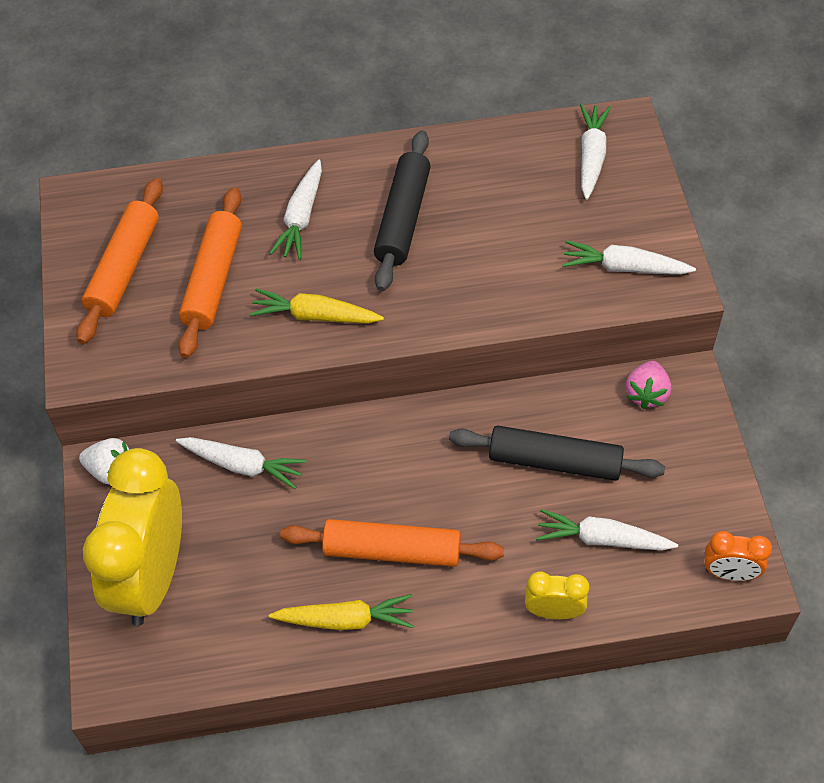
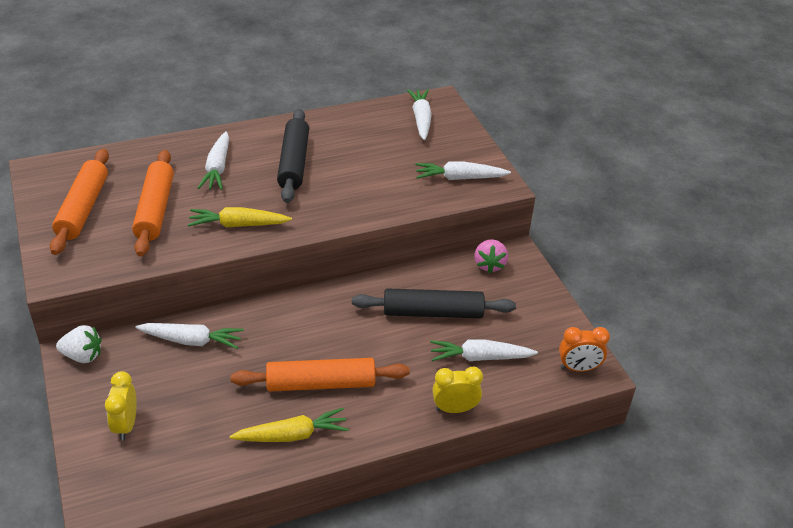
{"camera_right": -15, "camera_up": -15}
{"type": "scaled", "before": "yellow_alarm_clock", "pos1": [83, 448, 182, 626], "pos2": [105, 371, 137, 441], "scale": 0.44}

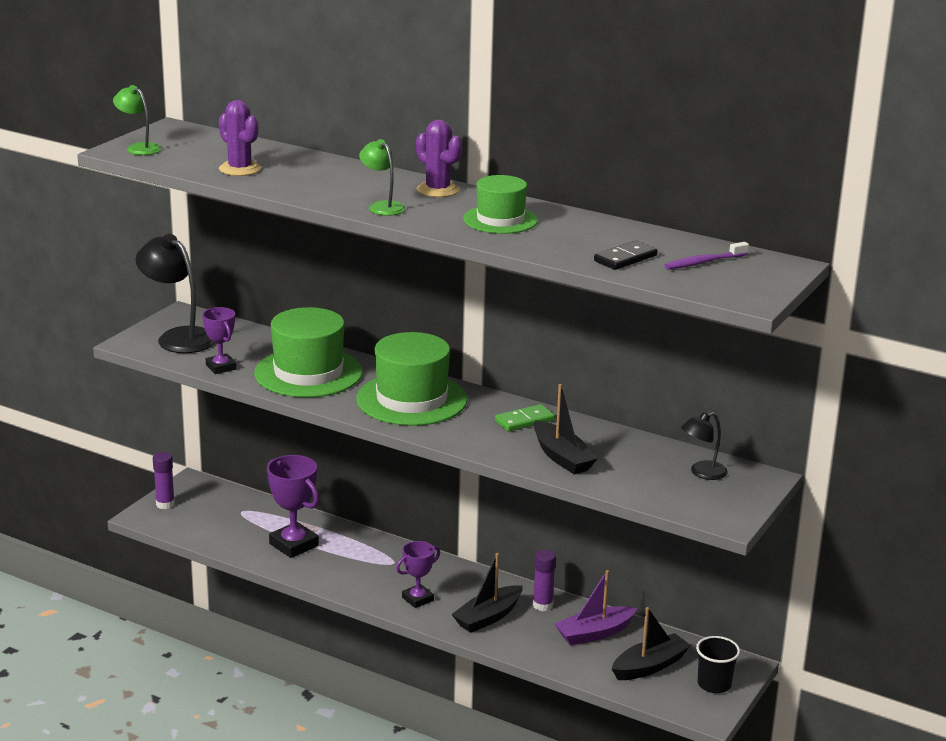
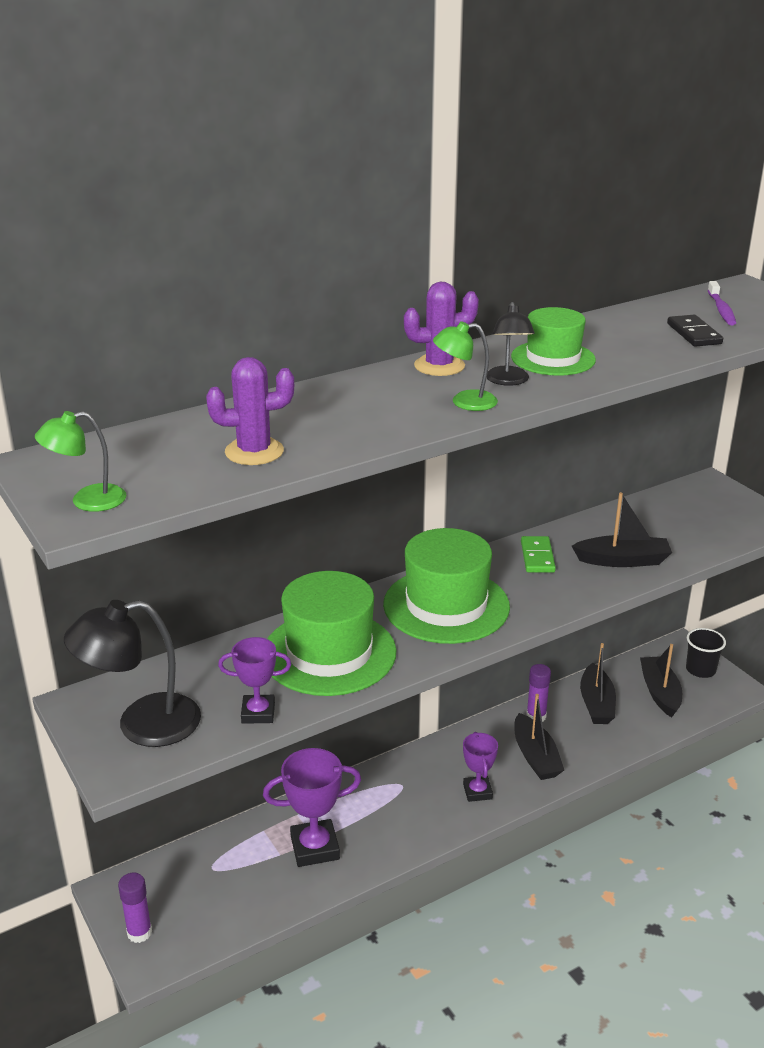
{"camera_right": -60, "camera_up": 5}
{"type": "shifted", "before": "ebony_lamp", "pos1": [681, 412, 728, 480], "pos2": [487, 302, 535, 386]}
{"type": "repainted", "before": "violet_toy_boat", "after": "ebony_toy_boat", "pos1": [554, 570, 638, 645], "pos2": [580, 643, 616, 724]}

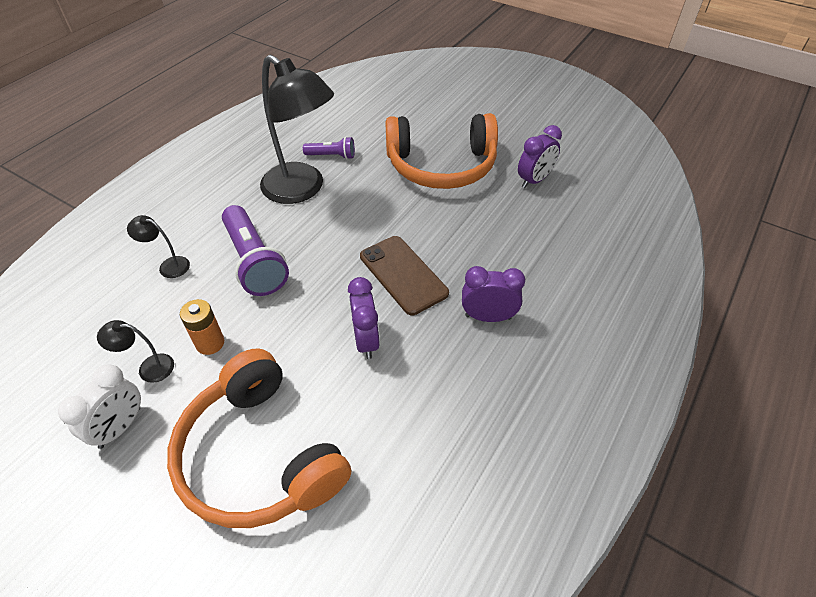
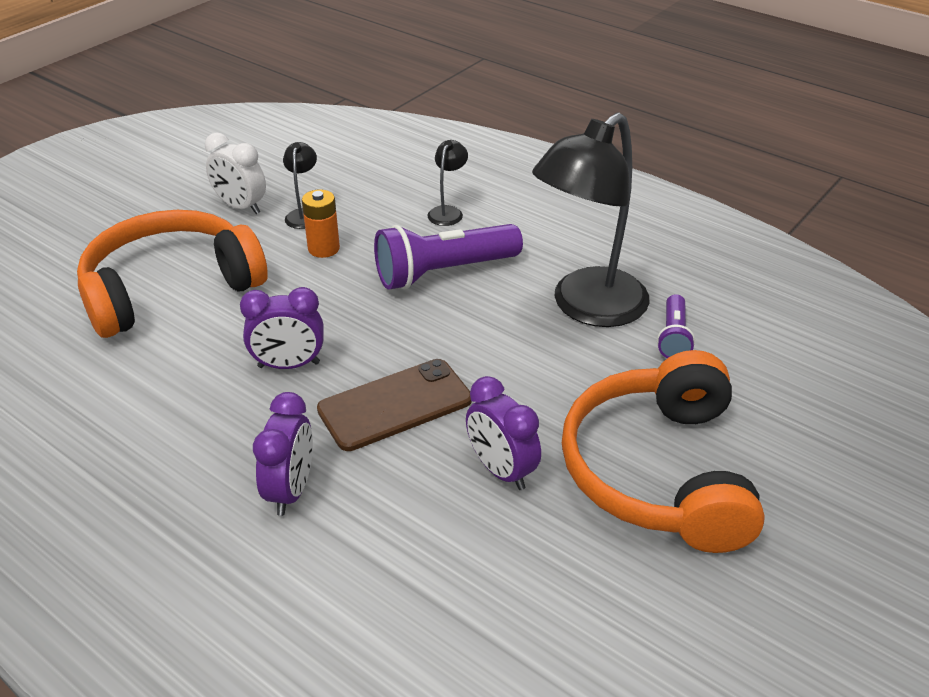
{"camera_right": 95, "camera_up": -10}
{"type": "shifted", "before": "violet_alarm_clock", "pos1": [518, 125, 562, 188], "pos2": [466, 376, 541, 490]}

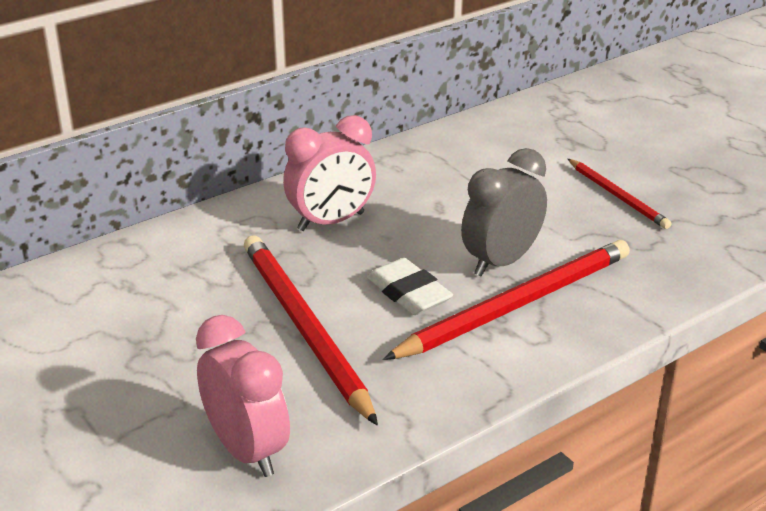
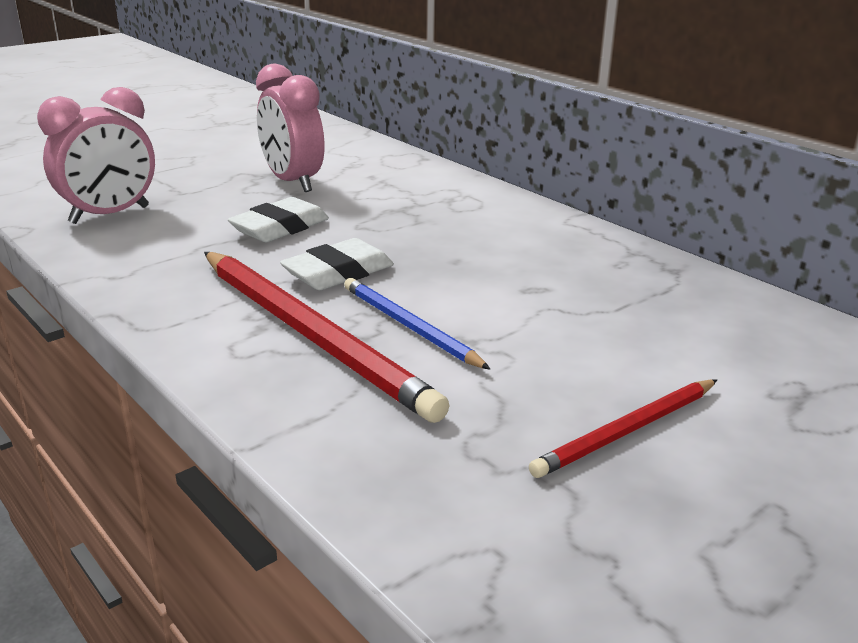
{"camera_right": 85, "camera_up": -5}
{"type": "swapped", "before": "red_lead_pencil", "after": "white_eraser", "pos1": [244, 236, 378, 426], "pos2": [228, 197, 329, 242]}
{"type": "shifted", "before": "pink_alarm_clock", "pos1": [283, 115, 376, 231], "pos2": [256, 64, 325, 192]}
{"type": "swapped", "before": "grey_alarm_clock", "after": "royal_blue_lead_pencil", "pos1": [461, 148, 547, 277], "pos2": [344, 278, 491, 370]}

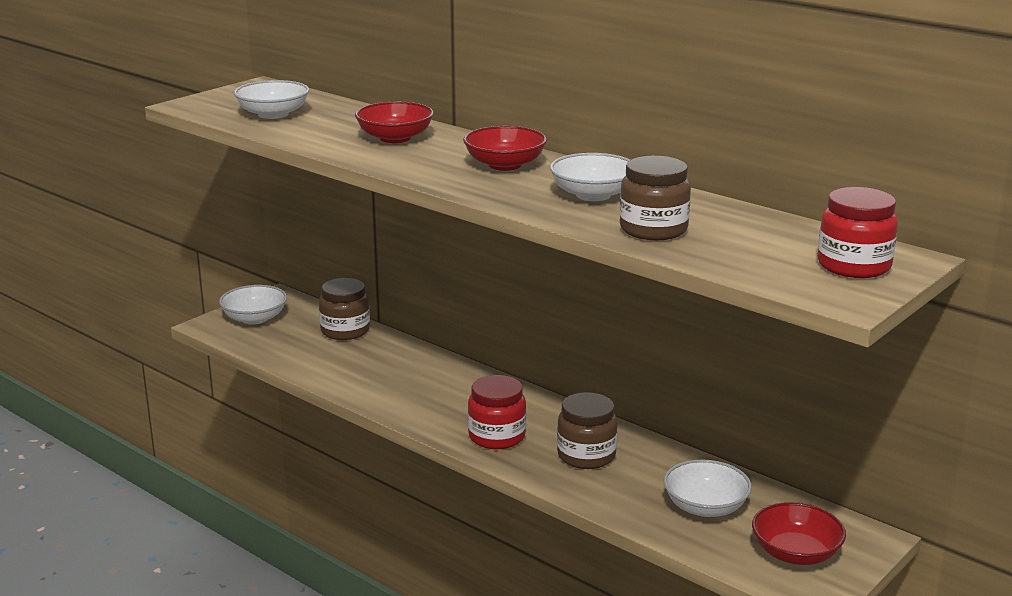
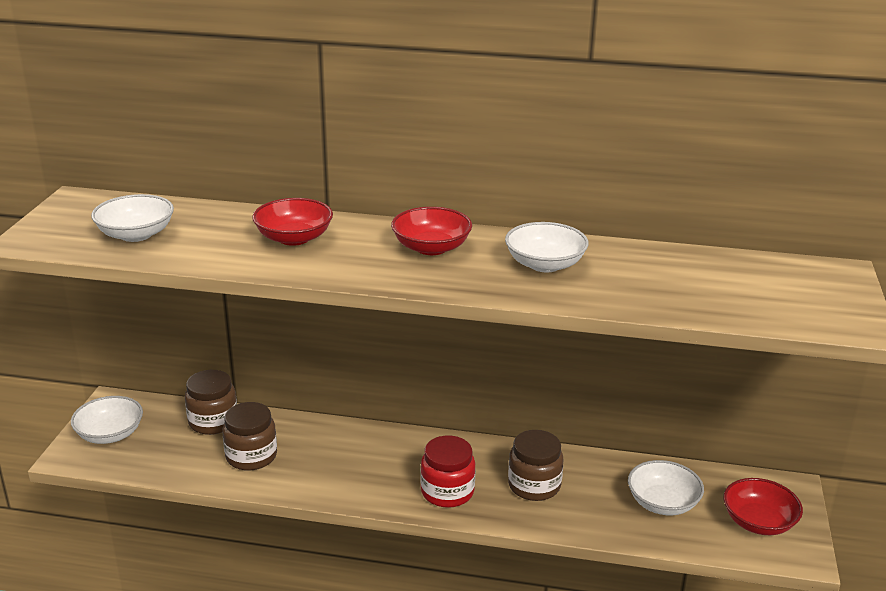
{"camera_right": -30, "camera_up": 5}
{"type": "shifted", "before": "russet_jam_jar", "pos1": [620, 156, 691, 240], "pos2": [222, 402, 277, 471]}
{"type": "gone", "before": "red_jam_jar", "pos1": [818, 187, 898, 278]}

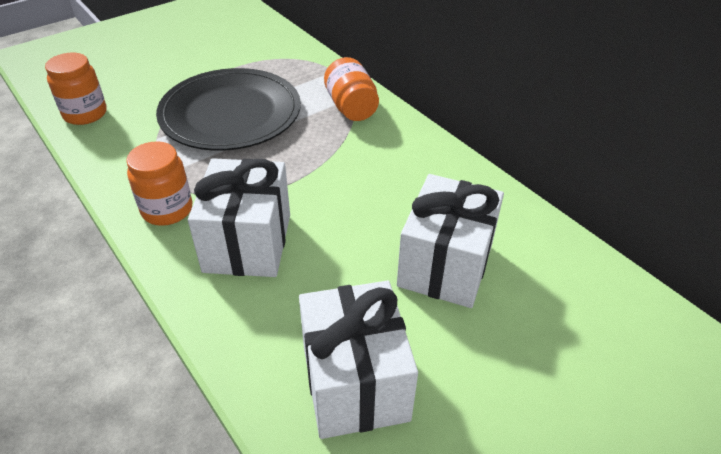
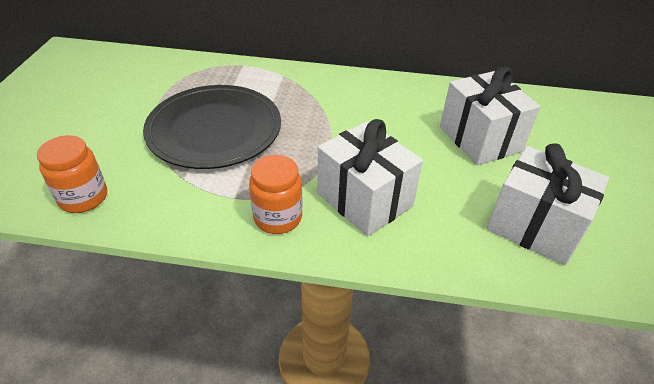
{"camera_right": -45, "camera_up": 0}
{"type": "gone", "before": "orange-coloured_jam_jar", "pos1": [324, 57, 379, 121]}

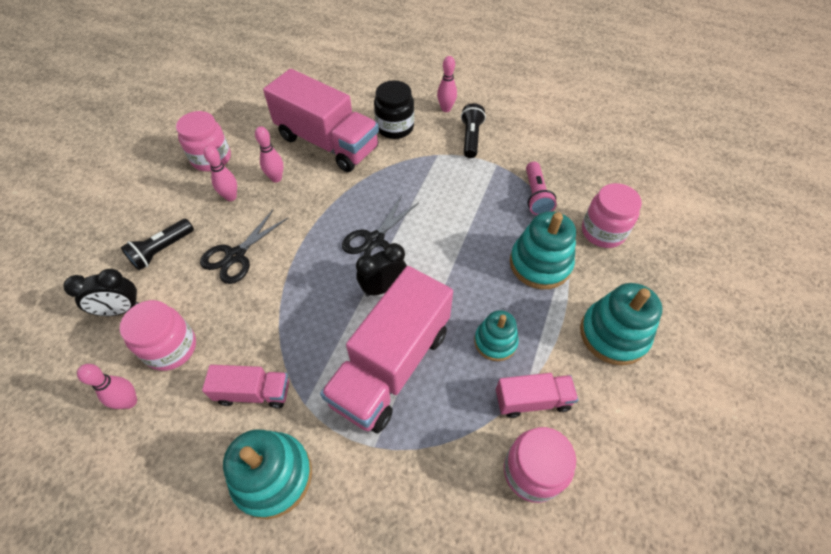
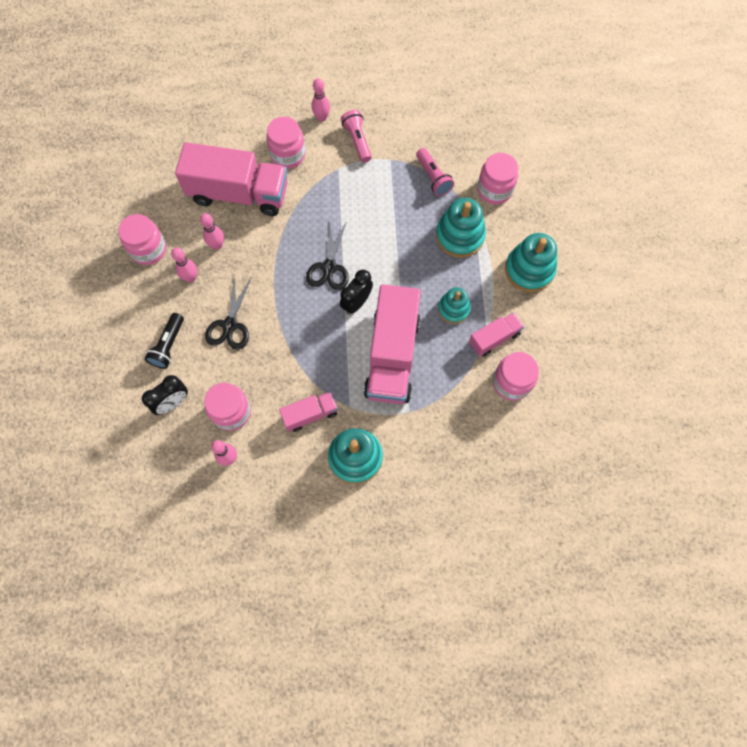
{"camera_right": -25, "camera_up": 15}
{"type": "repainted", "before": "ebony_jam_jar", "after": "pink_jam_jar", "pos1": [374, 80, 414, 139], "pos2": [266, 117, 305, 169]}
{"type": "repainted", "before": "ebony_flashlight", "after": "pink_flashlight", "pos1": [461, 103, 486, 158], "pos2": [341, 110, 372, 163]}

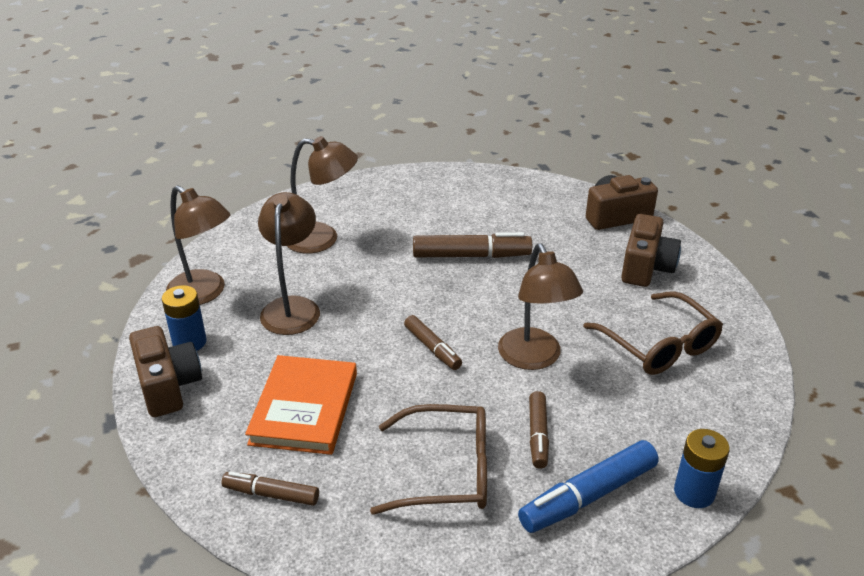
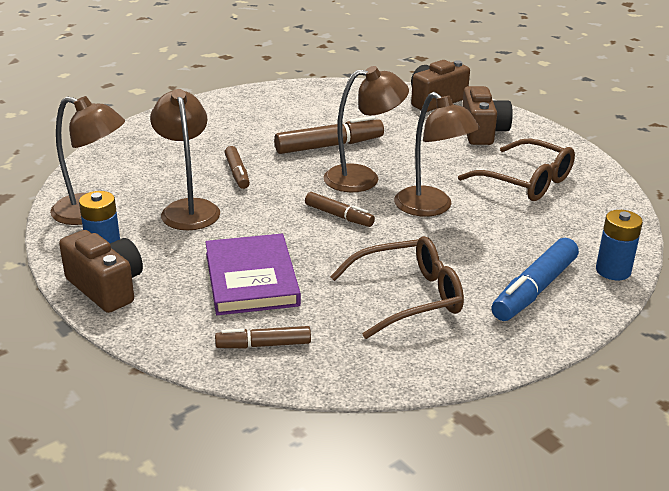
{"camera_right": -20, "camera_up": -5}
{"type": "repainted", "before": "orange-coloured_hardback", "after": "violet_hardback", "pos1": [245, 355, 357, 455], "pos2": [205, 234, 301, 315]}
{"type": "shifted", "before": "russet_marker", "pos1": [529, 391, 549, 469], "pos2": [224, 146, 250, 189]}
{"type": "shifted", "before": "russet_lamp", "pos1": [287, 136, 358, 254], "pos2": [323, 66, 409, 192]}

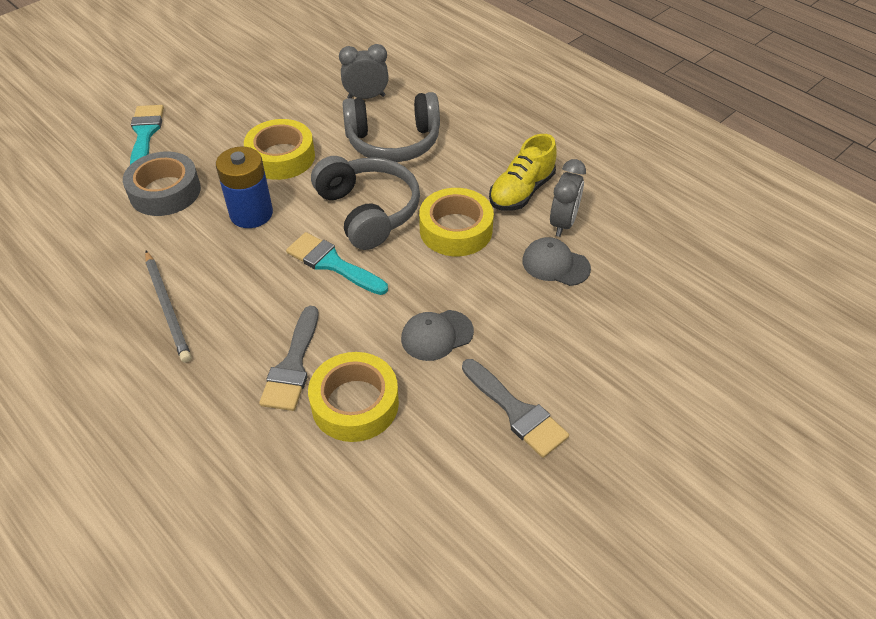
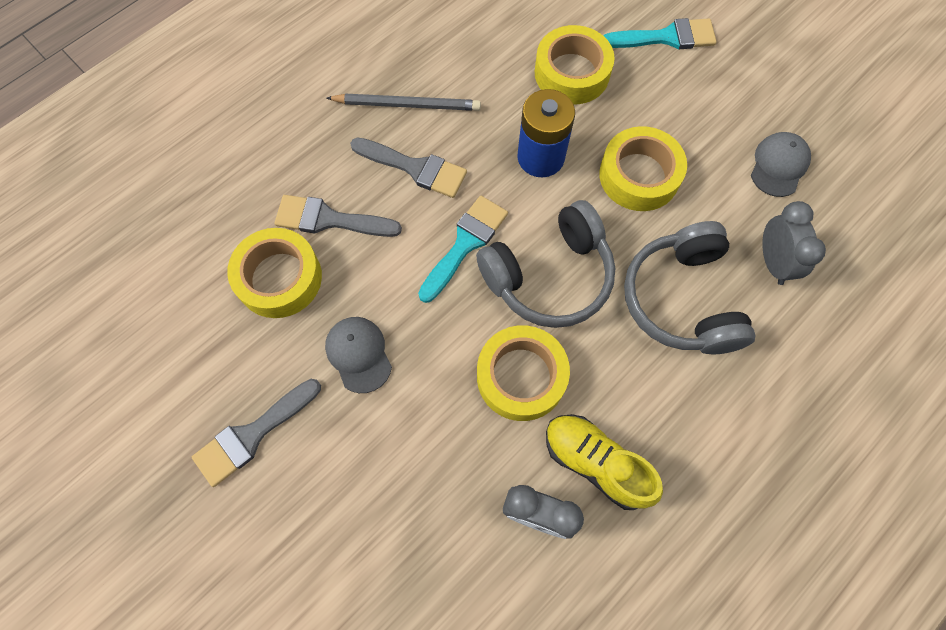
{"camera_right": 90, "camera_up": 20}
{"type": "rotated", "before": "grey_lead_pencil", "pos1": [145, 251, 191, 363], "pos2": [327, 94, 481, 111], "turn": -150}
{"type": "new", "after": "grey_brush", "pos2": [350, 137, 467, 198]}
{"type": "repainted", "before": "grey_tape", "after": "yellow_tape", "pos1": [123, 151, 201, 216], "pos2": [535, 25, 615, 104]}
{"type": "shifted", "before": "grey_cap", "pos1": [522, 237, 591, 286], "pos2": [751, 132, 811, 197]}

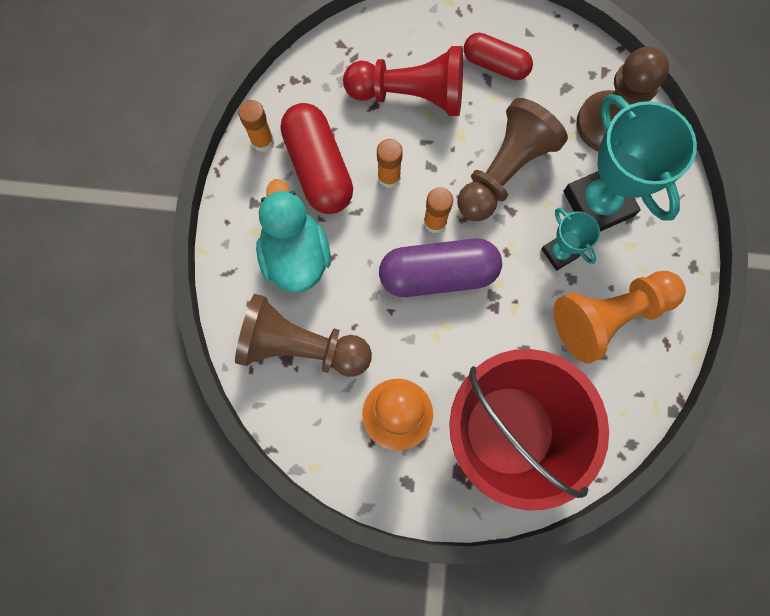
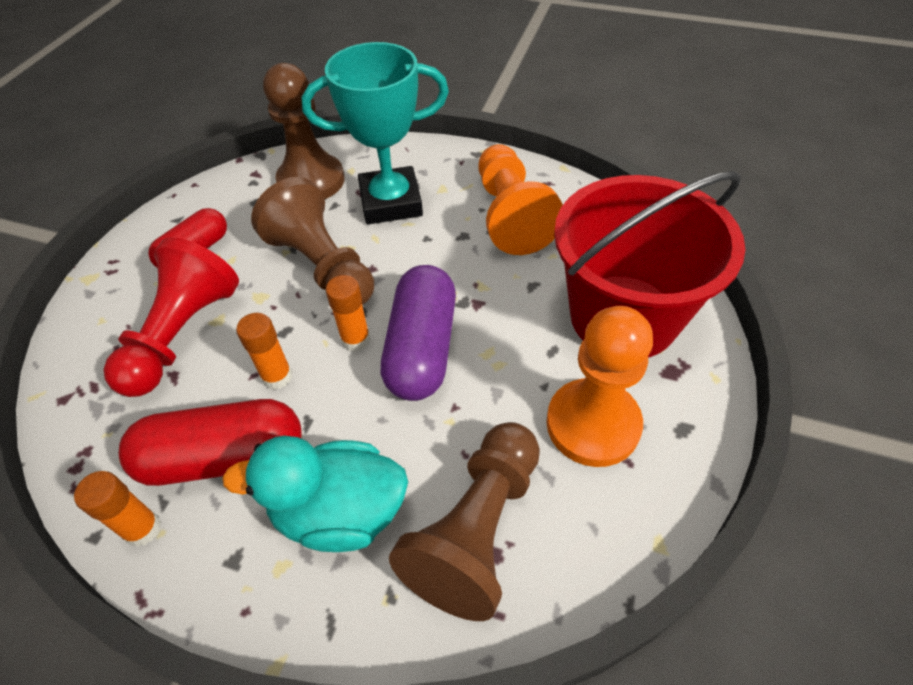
{"camera_right": -75, "camera_up": -25}
{"type": "gone", "before": "turquoise_trophy", "pos1": [541, 208, 600, 271]}

